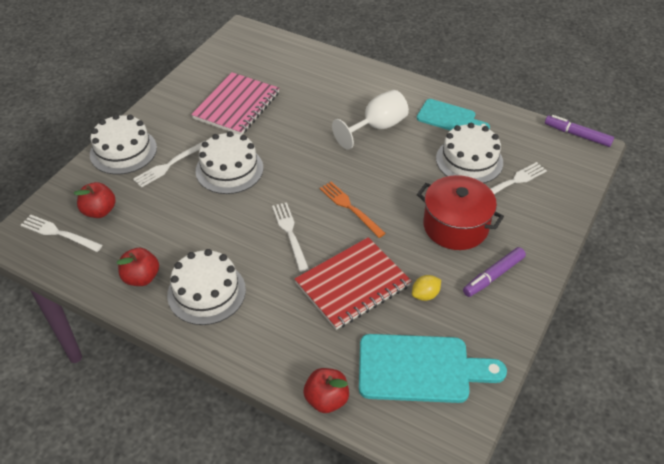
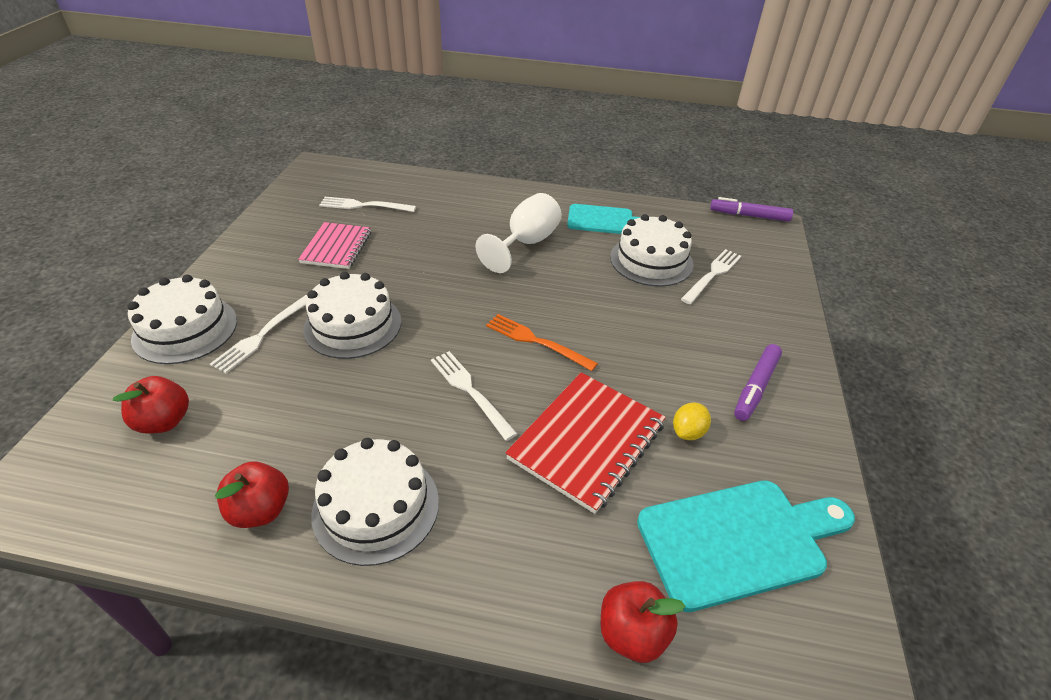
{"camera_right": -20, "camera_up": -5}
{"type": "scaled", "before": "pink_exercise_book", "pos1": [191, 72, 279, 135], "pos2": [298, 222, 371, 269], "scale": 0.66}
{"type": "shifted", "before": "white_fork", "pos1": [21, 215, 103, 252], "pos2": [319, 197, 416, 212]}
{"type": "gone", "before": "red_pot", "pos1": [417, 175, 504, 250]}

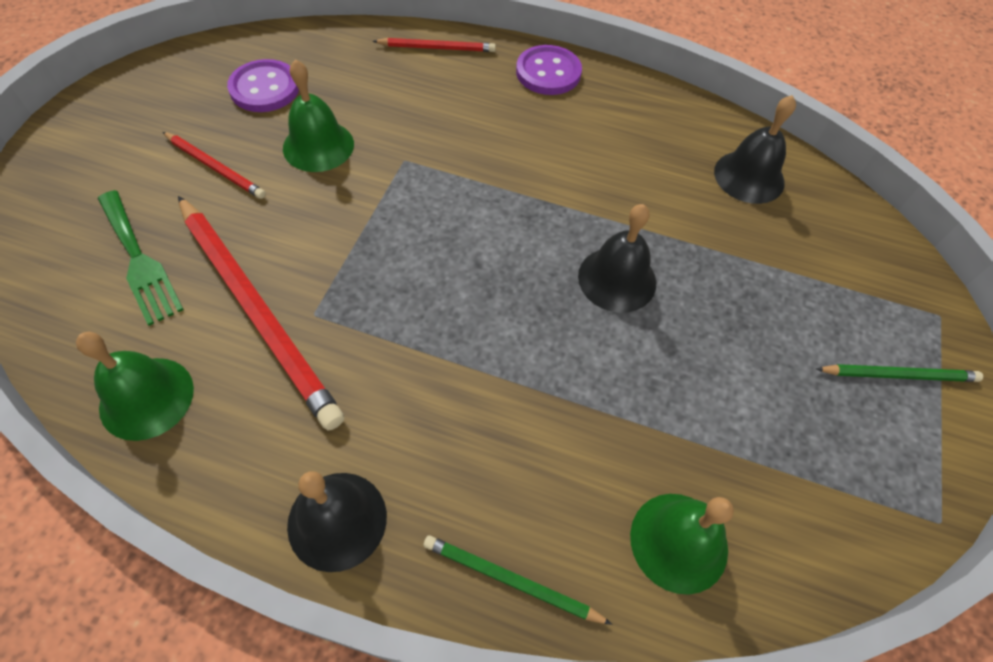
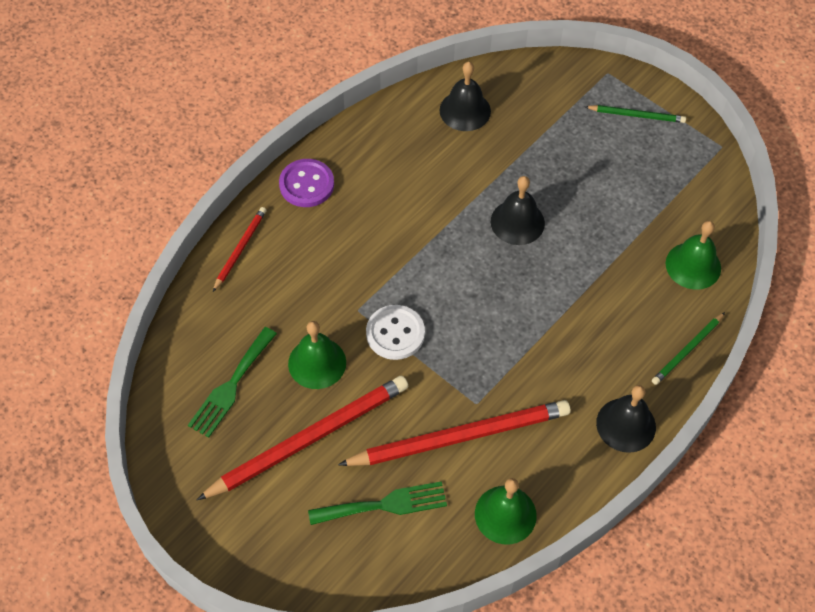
{"camera_right": -65, "camera_up": 0}
{"type": "swapped", "before": "violet_sewing_button", "after": "leaf-green_fork", "pos1": [227, 59, 299, 112], "pos2": [188, 327, 277, 438]}
{"type": "scaled", "before": "red_lead_pencil", "pos1": [163, 132, 266, 199], "pos2": [197, 376, 409, 500], "scale": 2.03}
{"type": "new", "after": "white_sewing_button", "pos2": [366, 305, 425, 360]}
{"type": "rotated", "before": "leaf-green_lead_pencil", "pos1": [816, 364, 983, 382], "pos2": [585, 105, 686, 123], "turn": 75}

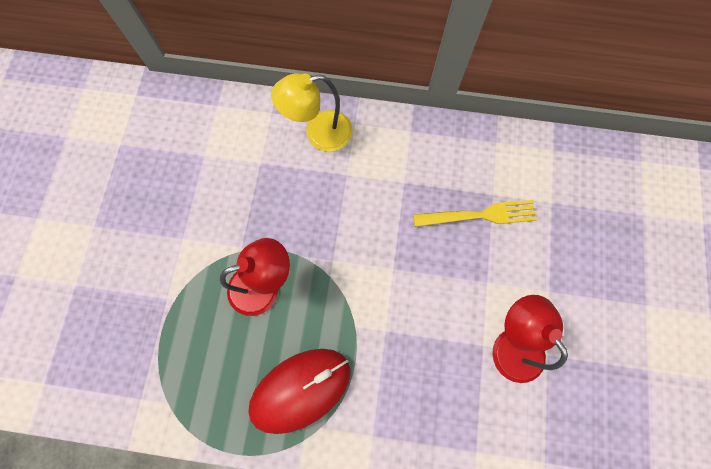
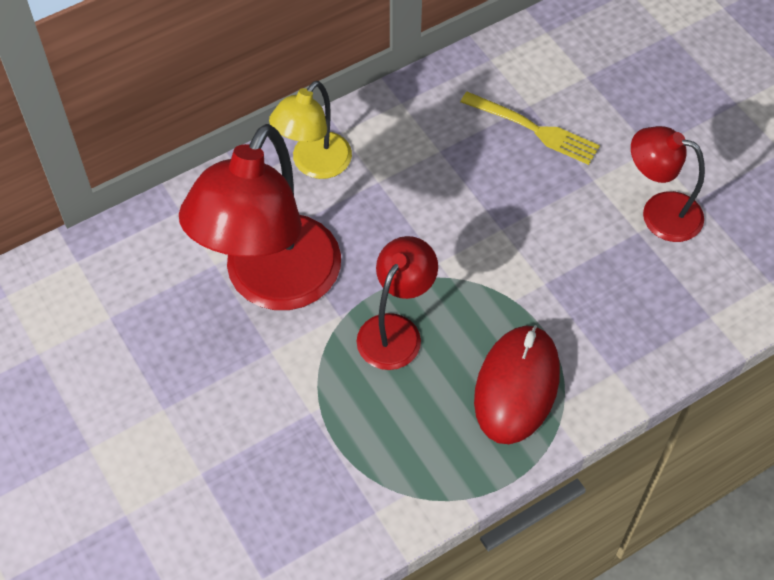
{"camera_right": -40, "camera_up": -15}
{"type": "new", "after": "red_lamp", "pos2": [179, 124, 341, 310]}
{"type": "rotated", "before": "yellow_fork", "pos1": [413, 200, 537, 227], "pos2": [460, 92, 600, 165], "turn": 75}

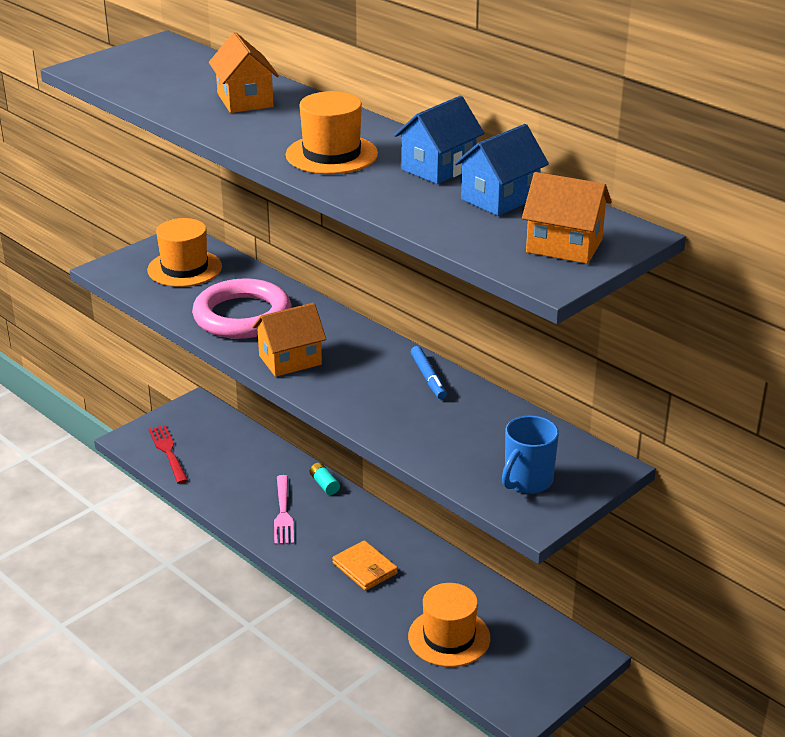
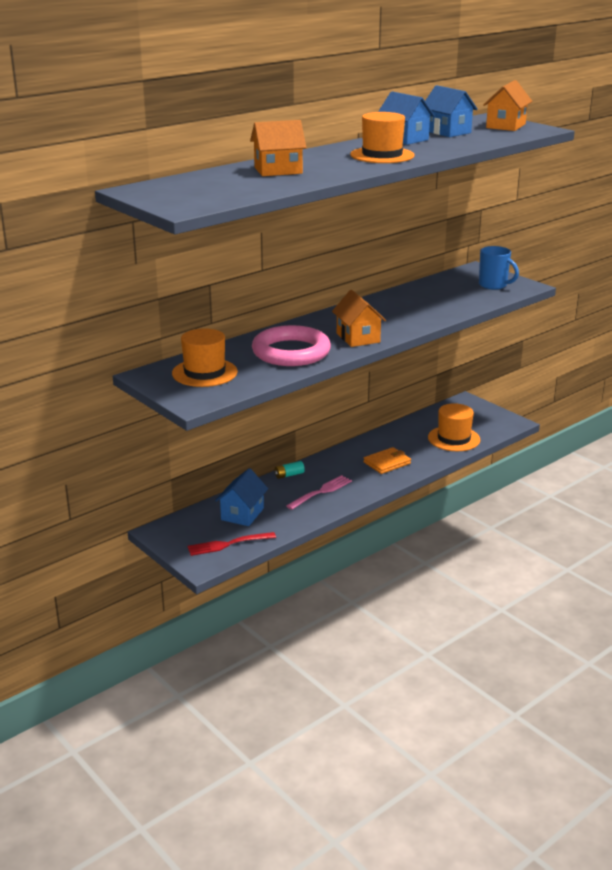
{"camera_right": -85, "camera_up": -5}
{"type": "new", "after": "royal_blue_cottage", "pos2": [215, 468, 268, 526]}
{"type": "rotated", "before": "pink_fork", "pos1": [274, 475, 294, 545], "pos2": [286, 475, 352, 510], "turn": -45}
{"type": "gone", "before": "royal_blue_marker", "pos1": [411, 346, 447, 399]}

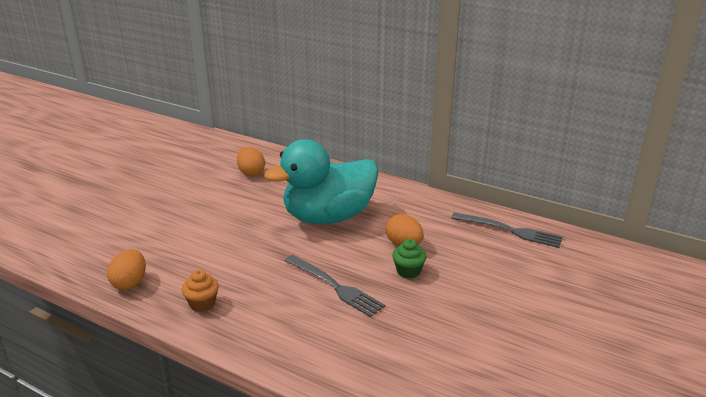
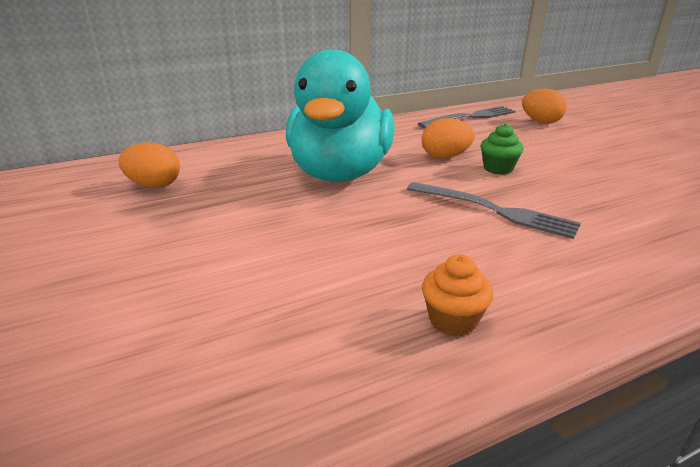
{"camera_right": -55, "camera_up": 0}
{"type": "rotated", "before": "grey_fork", "pos1": [285, 255, 385, 317], "pos2": [407, 182, 581, 239], "turn": 45}
{"type": "shifted", "before": "orange-coloured_toy_egg", "pos1": [107, 249, 146, 290], "pos2": [522, 89, 567, 124]}

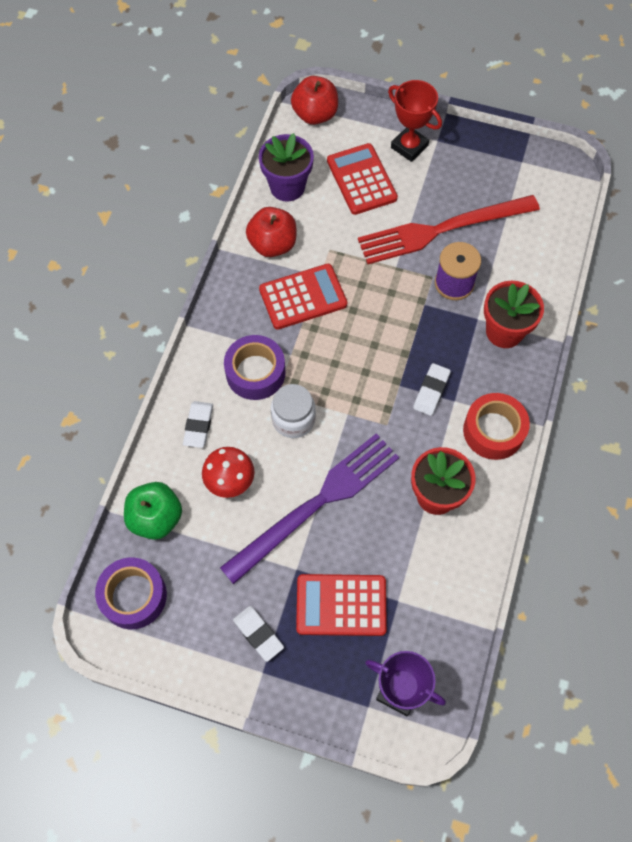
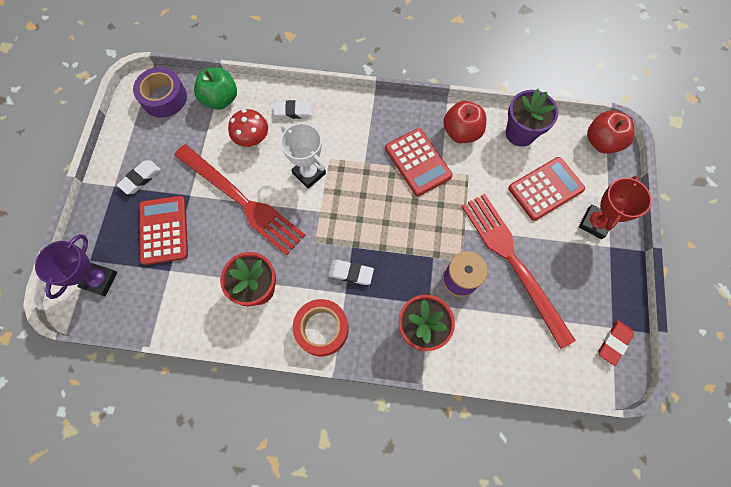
{"camera_right": 80, "camera_up": 5}
{"type": "repainted", "before": "violet_fork", "after": "red_fork", "pos1": [220, 433, 399, 584], "pos2": [174, 144, 305, 255]}
{"type": "swapped", "before": "white_jam_jar", "after": "white_trophy", "pos1": [271, 384, 316, 438], "pos2": [280, 123, 326, 189]}
{"type": "new", "after": "red_eraser", "pos2": [598, 320, 634, 366]}
{"type": "gone", "before": "violet_tape", "pos1": [224, 335, 286, 400]}

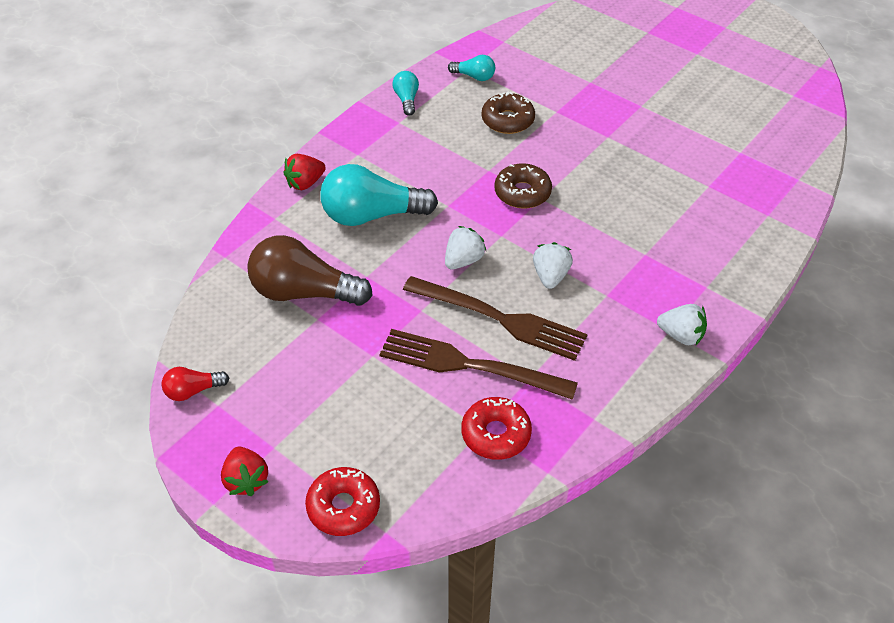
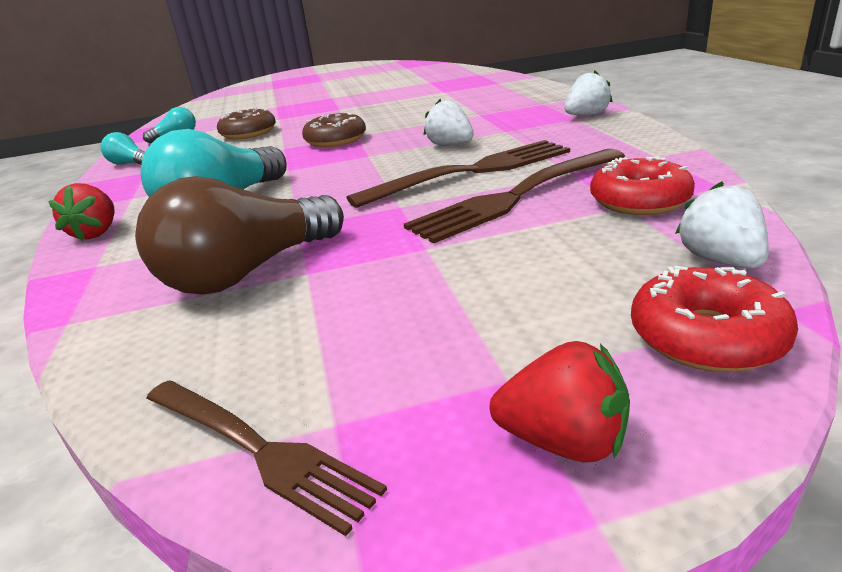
{"camera_right": -50, "camera_up": -20}
{"type": "swapped", "before": "red_bulb", "after": "russet_fork", "pos1": [162, 367, 229, 401], "pos2": [146, 380, 387, 536]}
{"type": "shifted", "before": "white_berry", "pos1": [445, 226, 487, 269], "pos2": [675, 181, 769, 269]}

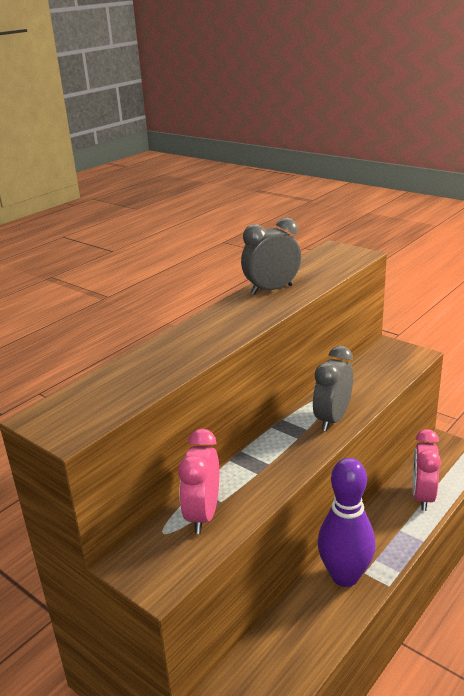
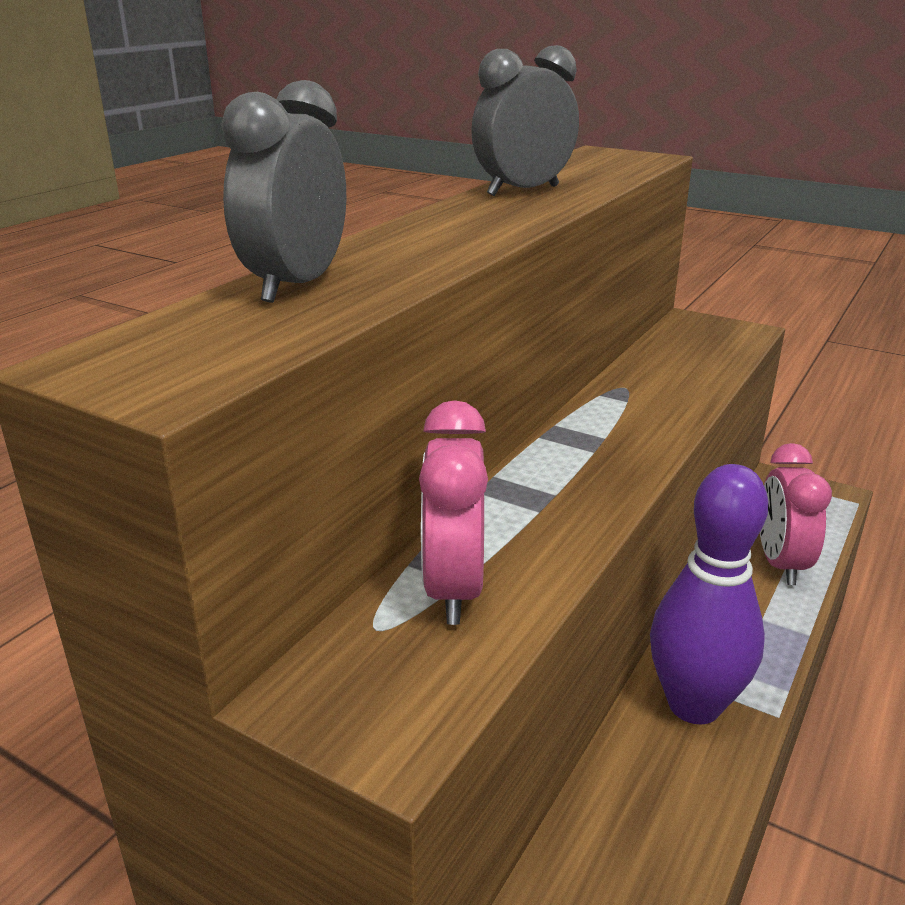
{"camera_right": -10, "camera_up": 0}
{"type": "shifted", "before": "grey_alarm_clock", "pos1": [313, 346, 353, 431], "pos2": [221, 80, 346, 303]}

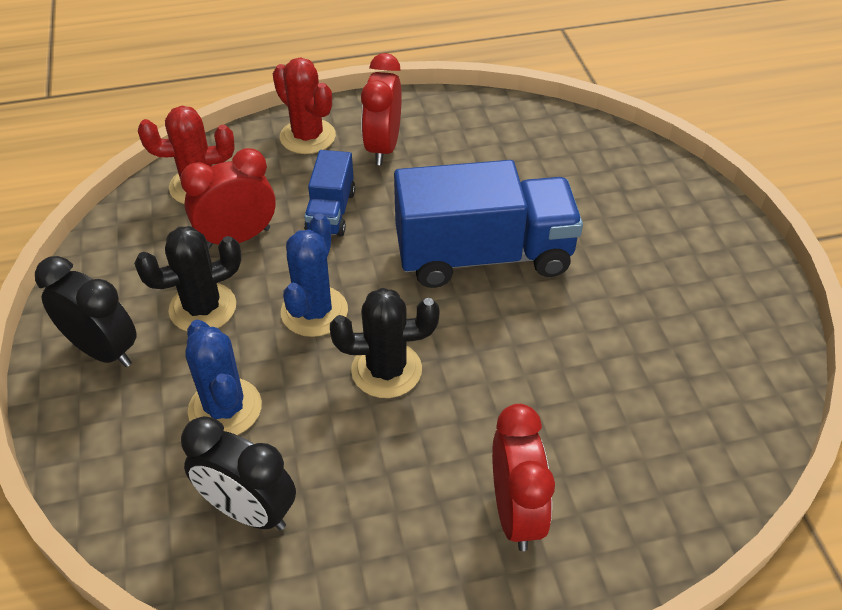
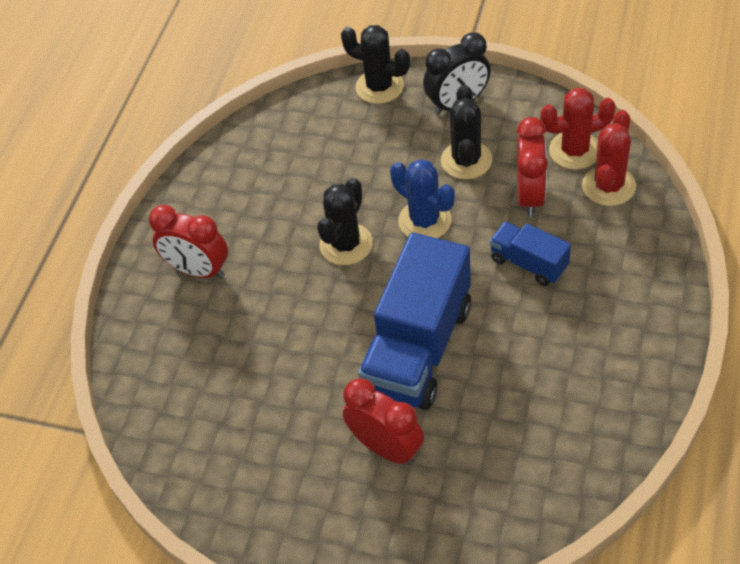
{"camera_right": 125, "camera_up": 5}
{"type": "new", "after": "ebony_saguaro_cactus", "pos2": [341, 25, 410, 104]}
{"type": "shifted", "before": "red_alarm_clock", "pos1": [361, 53, 402, 165], "pos2": [343, 378, 424, 465]}
{"type": "shifted", "before": "red_saguaro_cactus", "pos1": [273, 58, 336, 154], "pos2": [540, 88, 616, 170]}
{"type": "gone", "before": "ebony_alarm_clock", "pos1": [181, 416, 296, 530]}
{"type": "gone", "before": "royal_blue_saguaro_cactus", "pos1": [185, 320, 262, 435]}

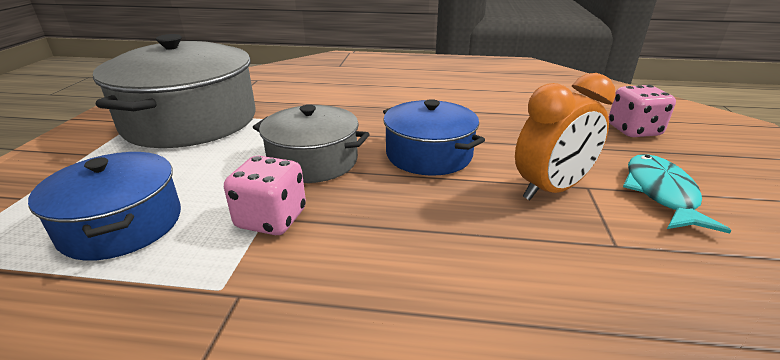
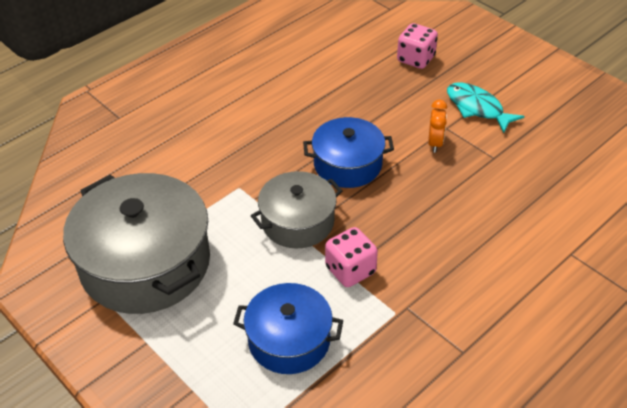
{"camera_right": -50, "camera_up": 15}
{"type": "scaled", "before": "orange-coloured_alarm_clock", "pos1": [515, 73, 616, 200], "pos2": [428, 100, 447, 153], "scale": 0.59}

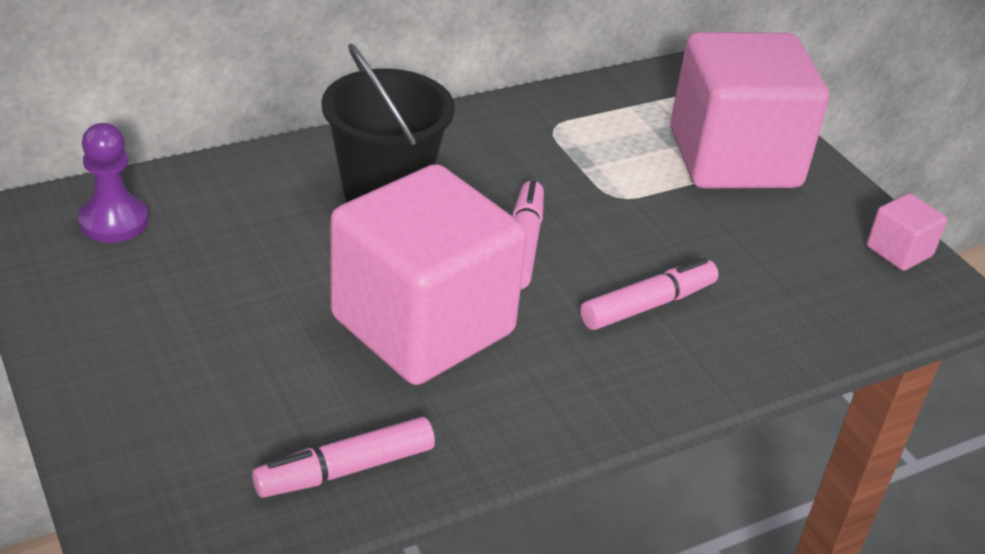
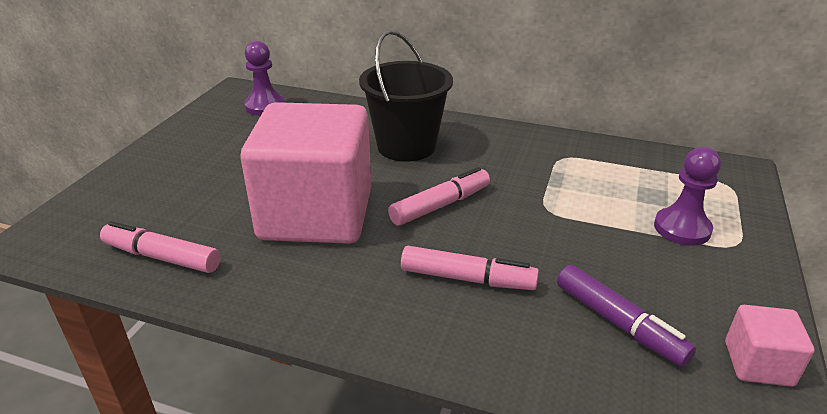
{"camera_right": 50, "camera_up": -5}
{"type": "new", "after": "violet_marker", "pos2": [557, 265, 696, 367]}
{"type": "swapped", "before": "pink_solid_cube", "after": "violet_pawn", "pos1": [670, 32, 829, 188], "pos2": [654, 147, 721, 246]}

